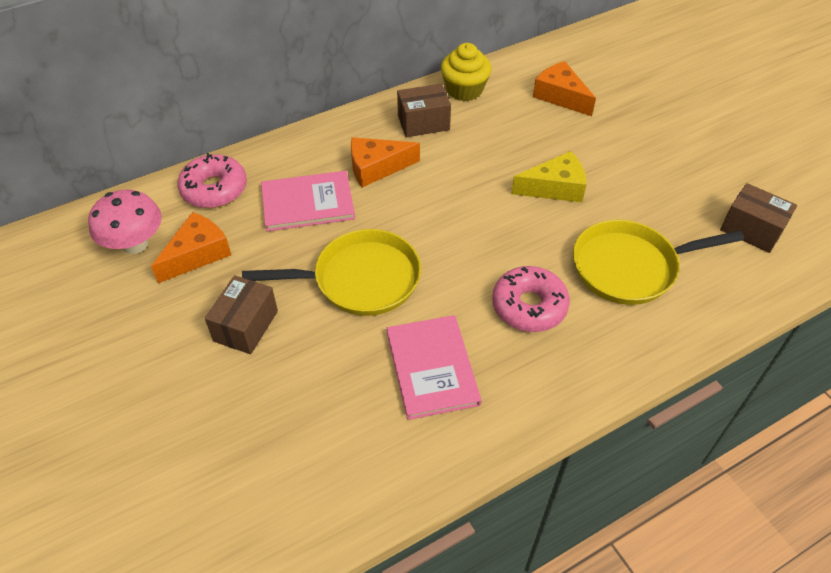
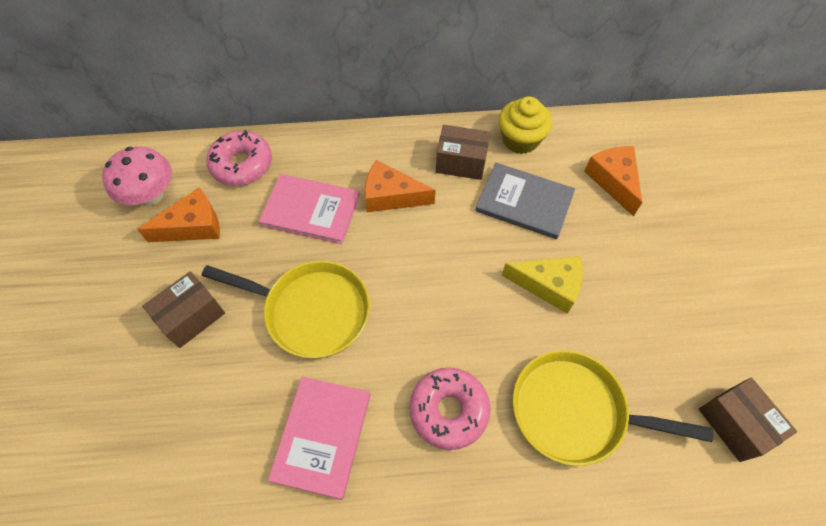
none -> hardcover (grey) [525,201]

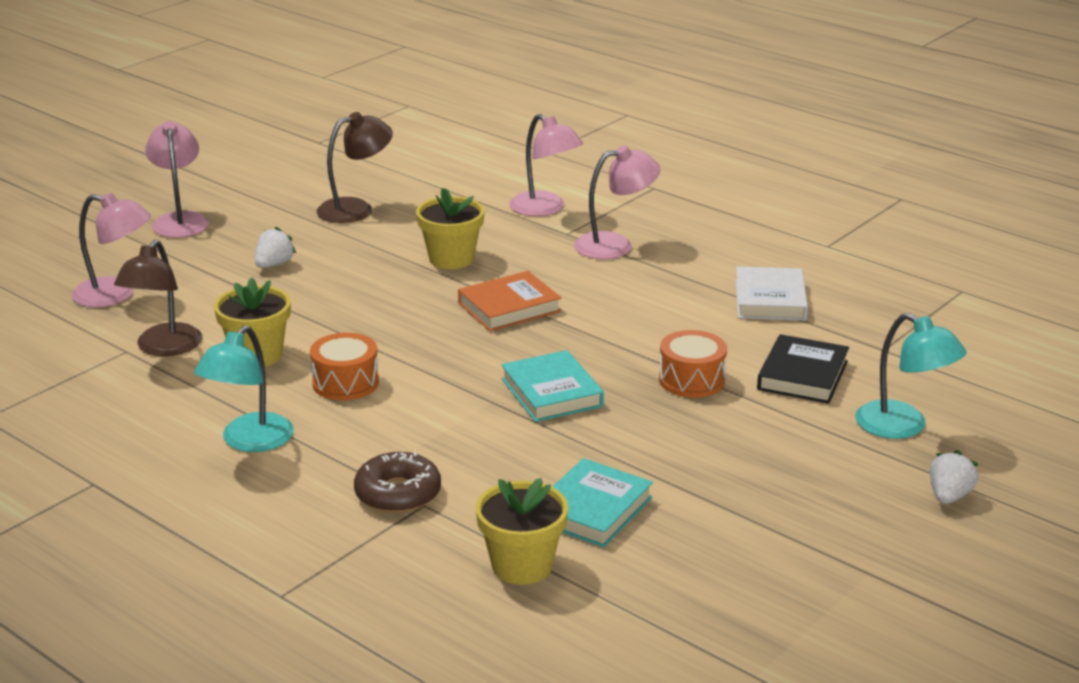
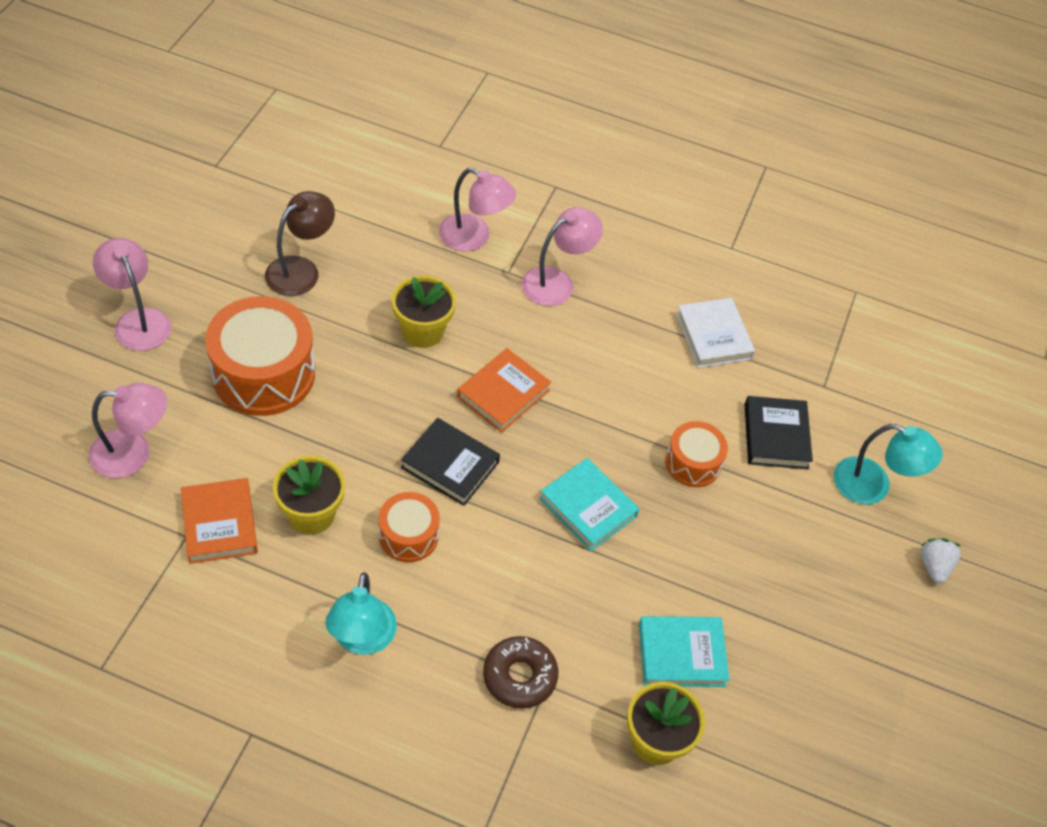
toy strawberry (pure white) [275,247] -> toy drum (orange) [260,356]
lamp (russet) [158,298] -> hardcover (orange) [219,521]
hardcover (turquoise) [603,503] -> hardcover (turquoise) [684,651], 75 degrees clockwise
none -> hardcover (ebony) [450,462]

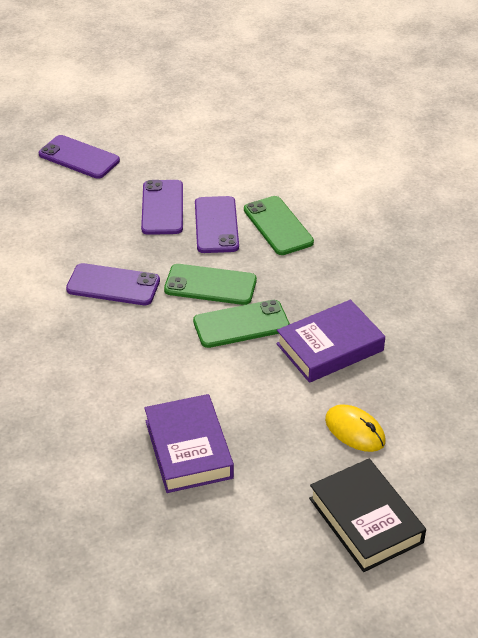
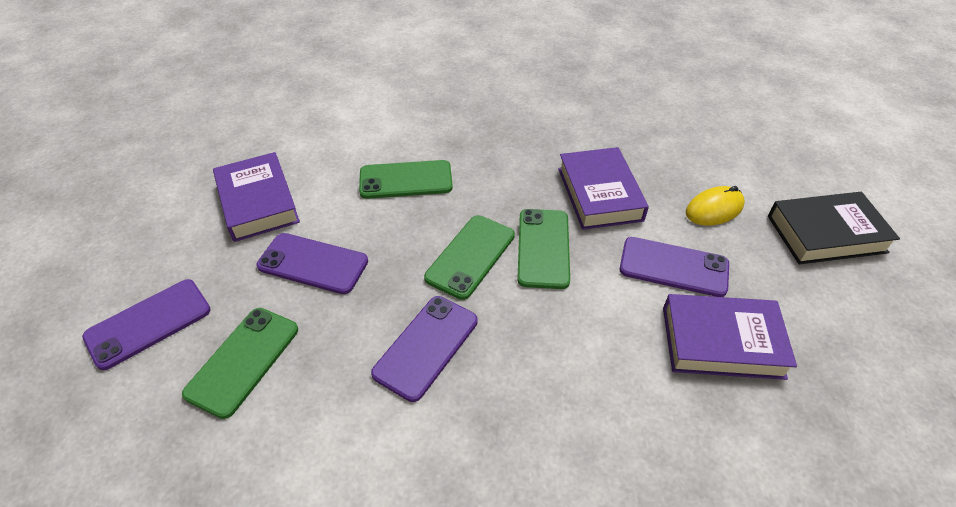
phone (royal purple) [217,224] -> phone (royal purple) [674,267], moved
none -> hardcover (royal purple) [256,197]
none -> phone (green) [240,363]

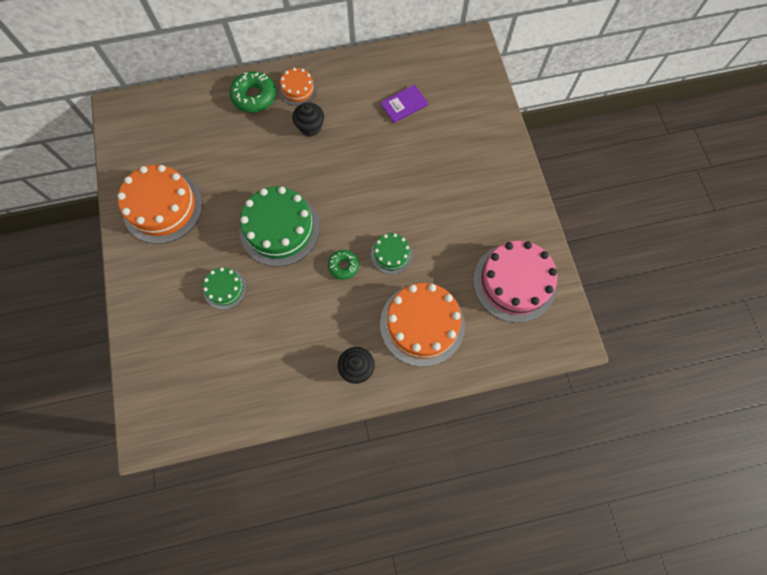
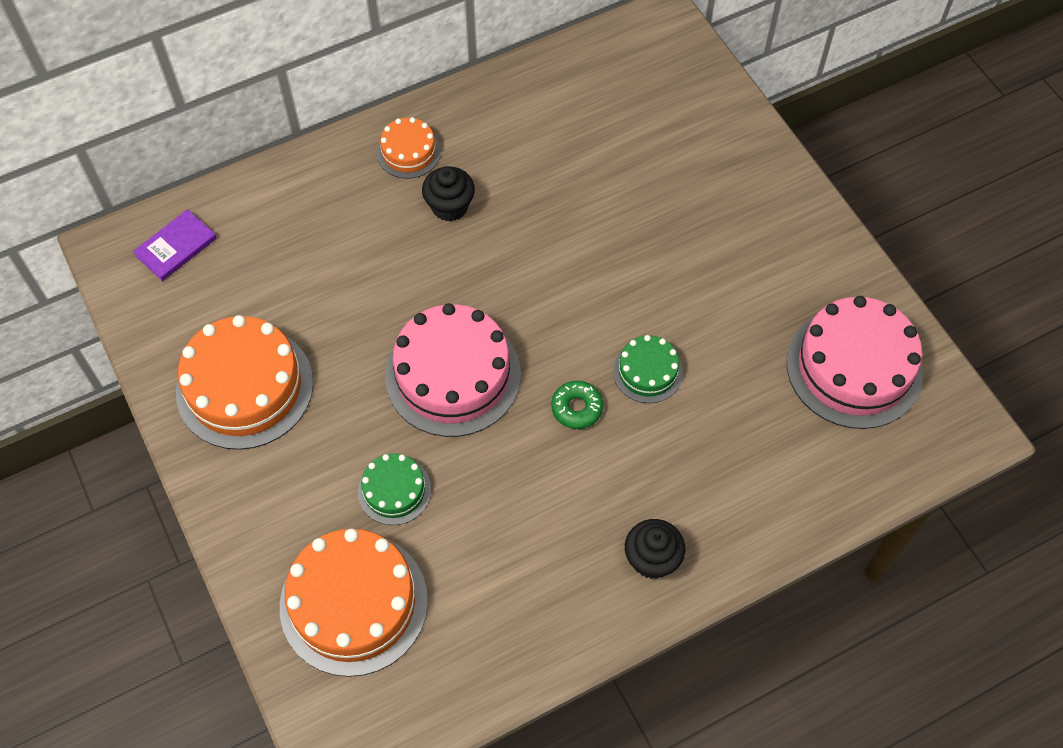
donut (green) [253,92] -> none
hardcover (royal purple) [404,104] -> hardcover (royal purple) [175,245], moved
gateau (green) [279,227] -> gateau (pink) [453,370]
gateau (orange) [422,325] -> gateau (orange) [354,603], moved

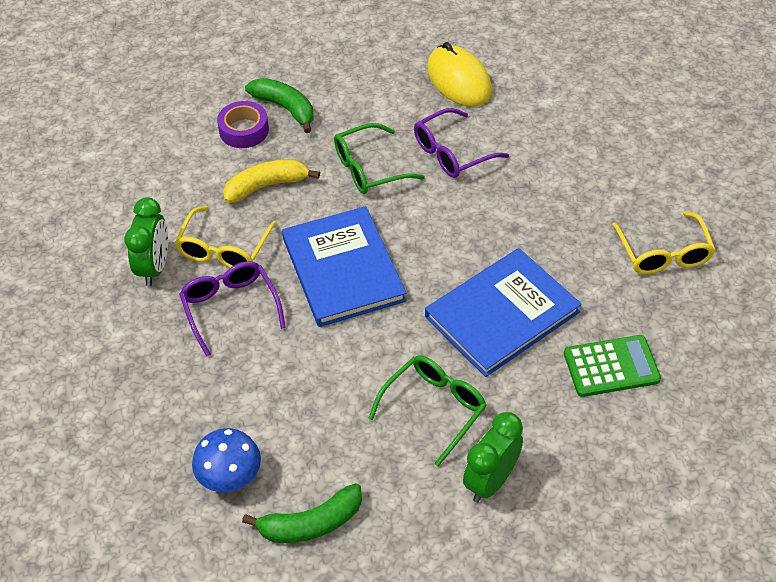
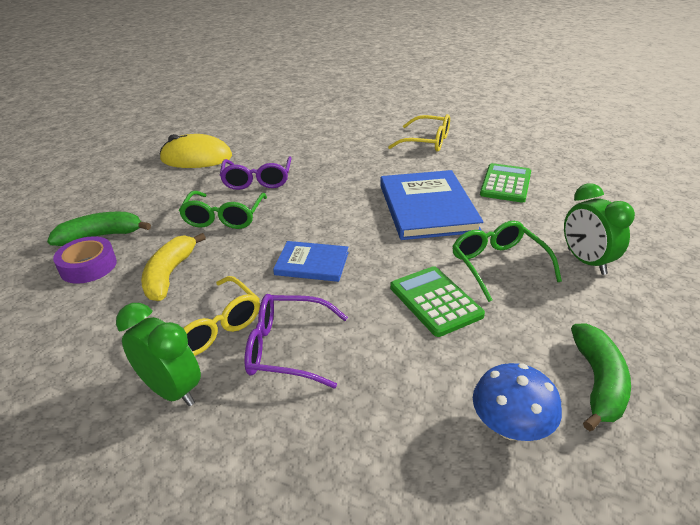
hardcover (royal blue) [344,266] -> hardcover (royal blue) [311,261], x0.55
none -> calculator (green) [437,301]

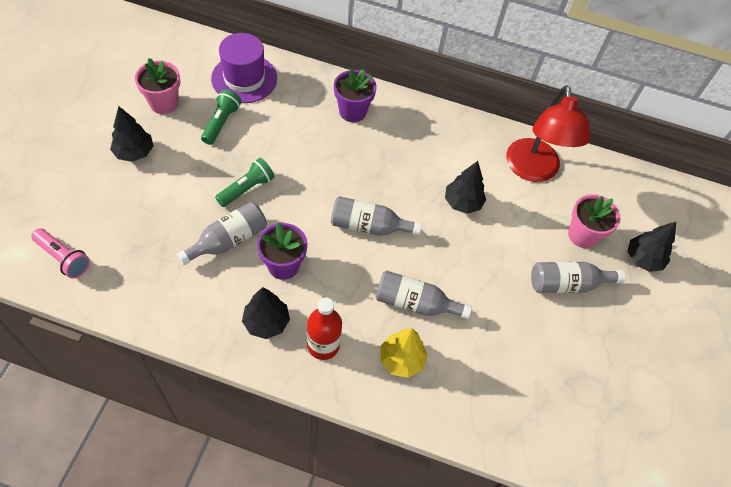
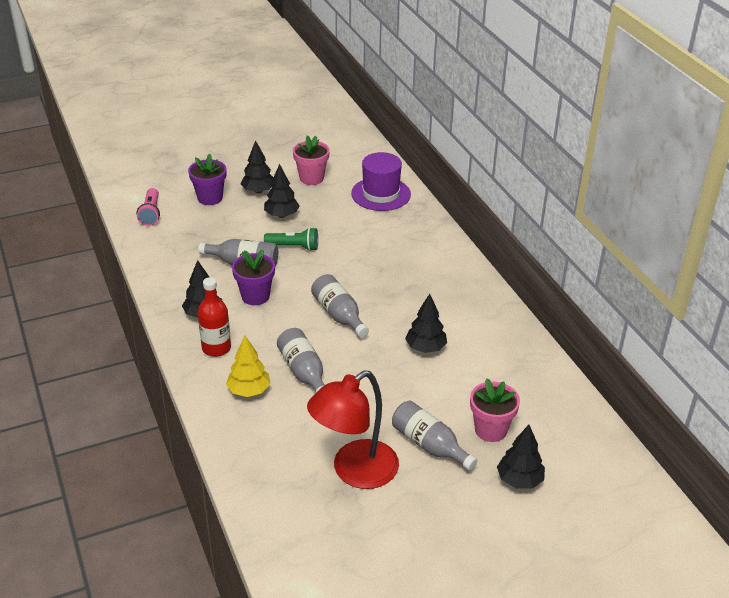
potted plant (royal purple) [355,95] -> potted plant (royal purple) [207,179], moved
lamp (crimson) [548,133] -> lamp (crimson) [353,429], moved
pocket torch (green) [221,117] -> none
none -> toy tree (ebony) [282,191]

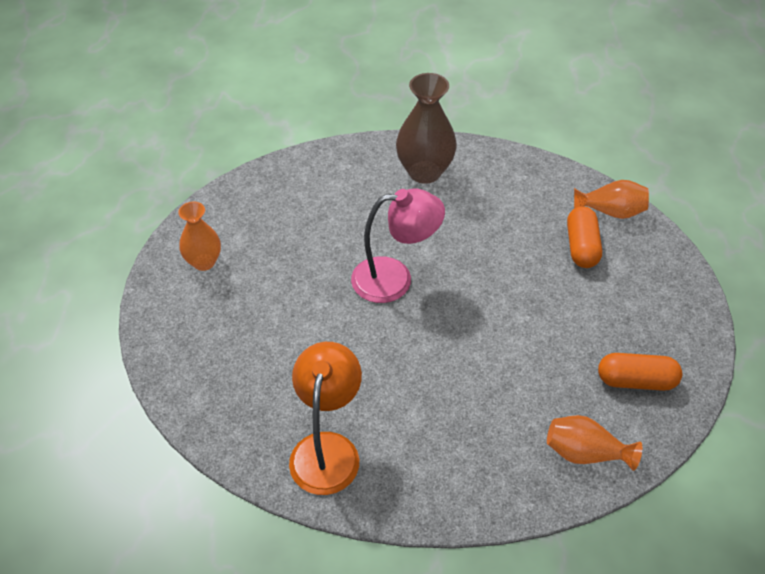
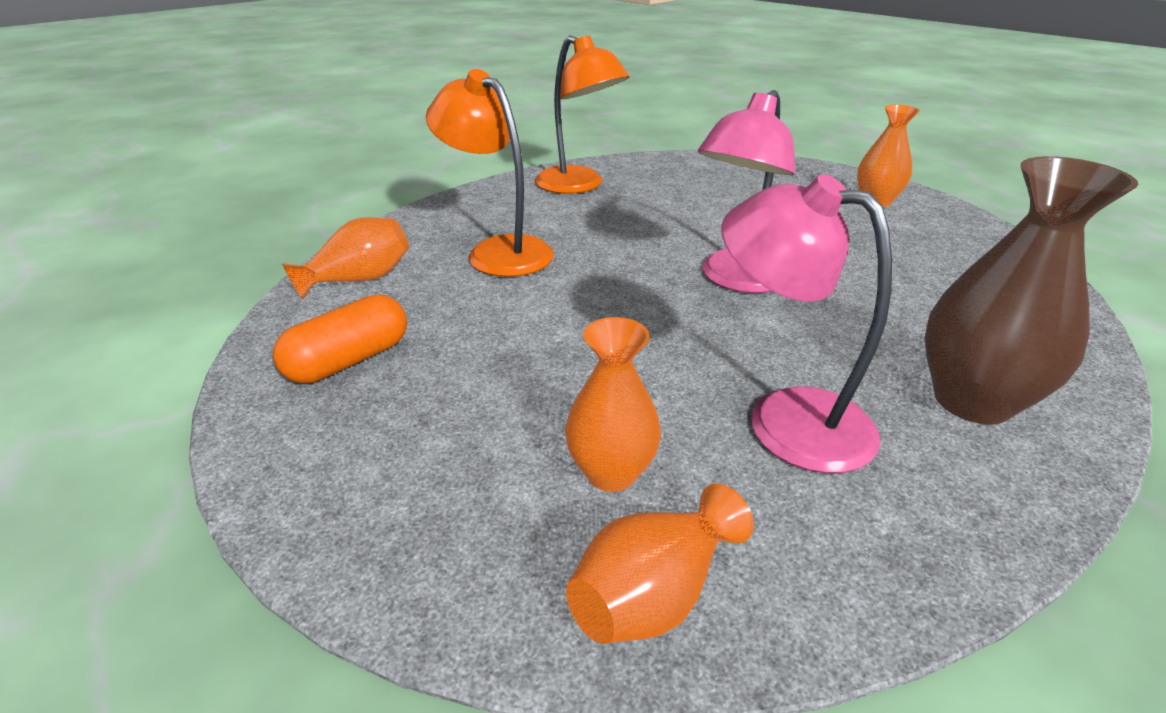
capsule (orange) [584,237] -> vase (orange) [613,404]
none -> lamp (orange) [490,173]
none -> lamp (pink) [806,323]

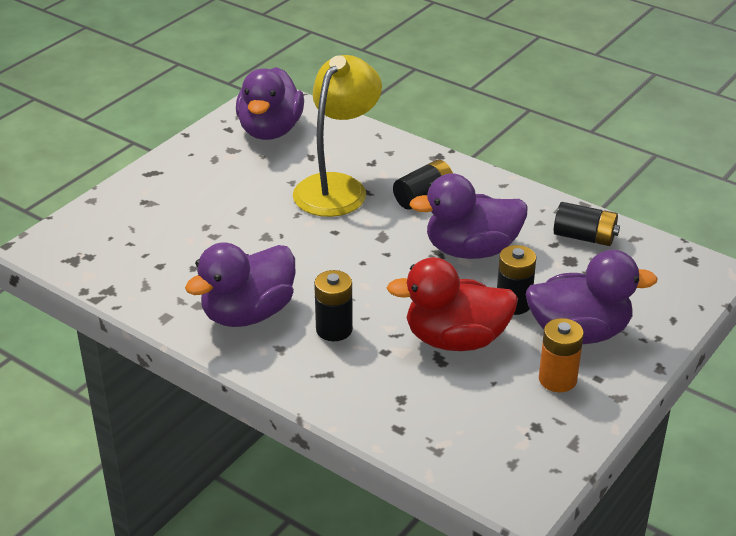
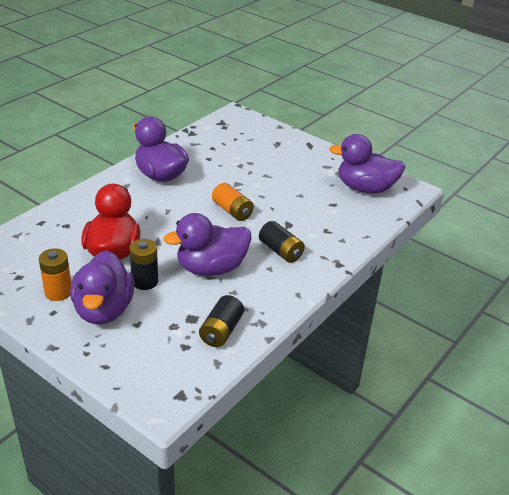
lamp (yellow) [337,136] -> none
duck (royal purple) [468,216] -> duck (royal purple) [207,244], 105 degrees counterclockwise
power cell (ebony) [333,305] -> none
none -> power cell (orange) [233,202]

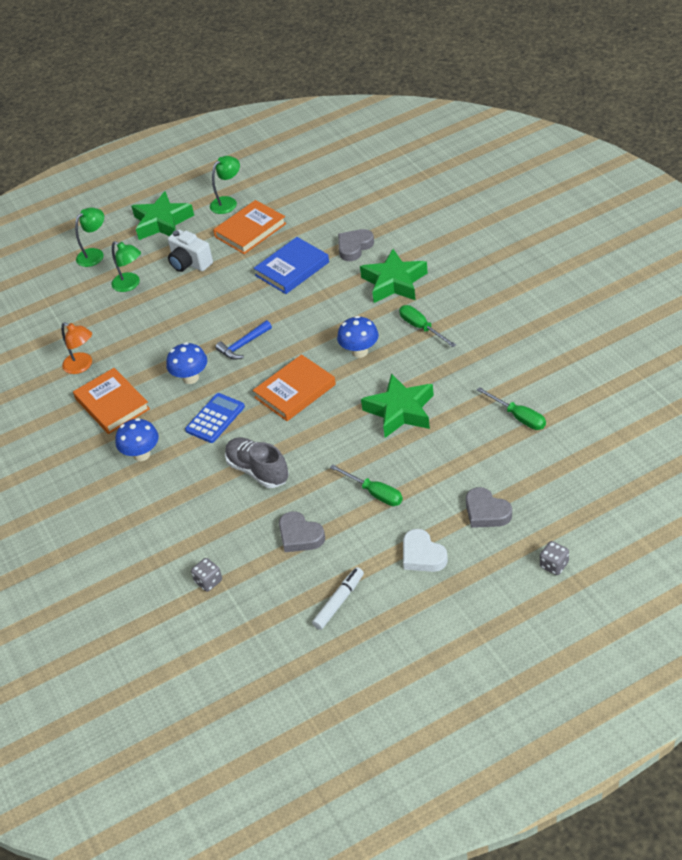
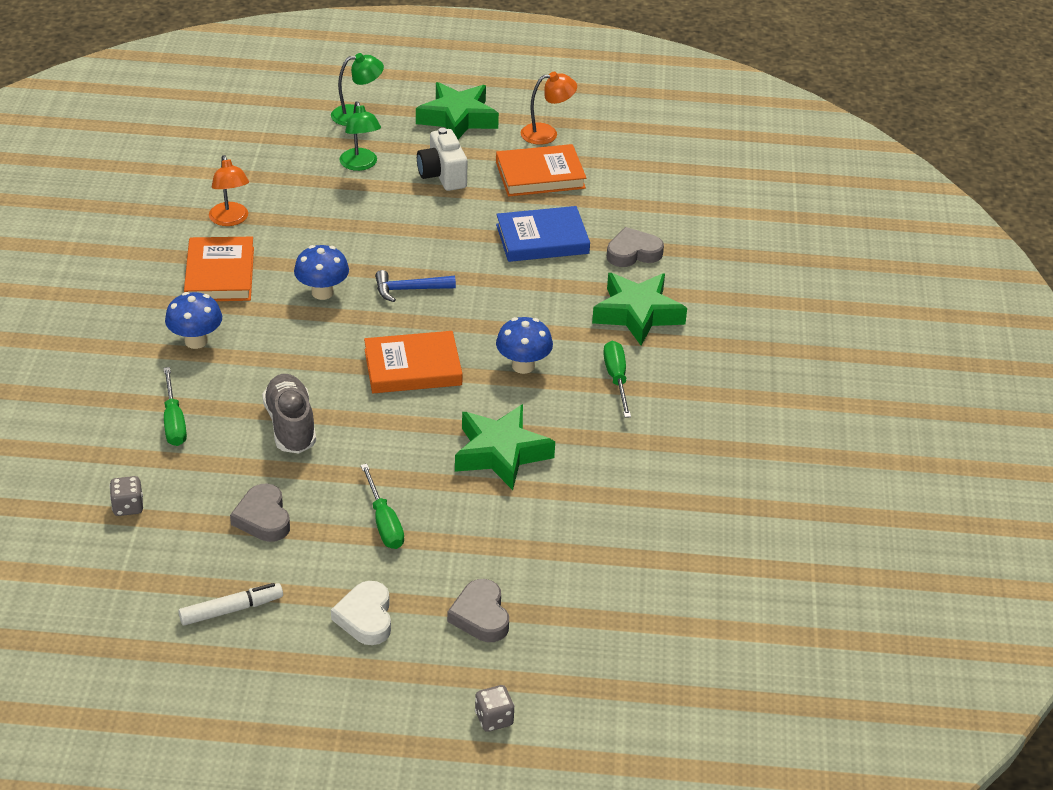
lamp (green) [225,185] -> lamp (orange) [548,108]
flat screwdriver (green) [511,408] -> flat screwdriver (green) [175,406], moved
calculator (royal blue) [215,418] -> none

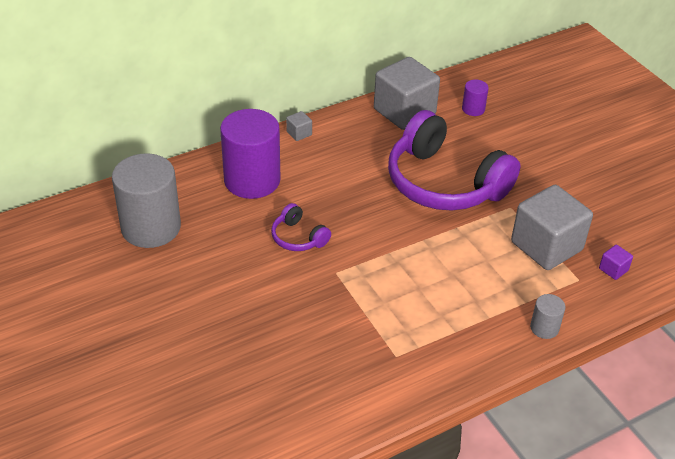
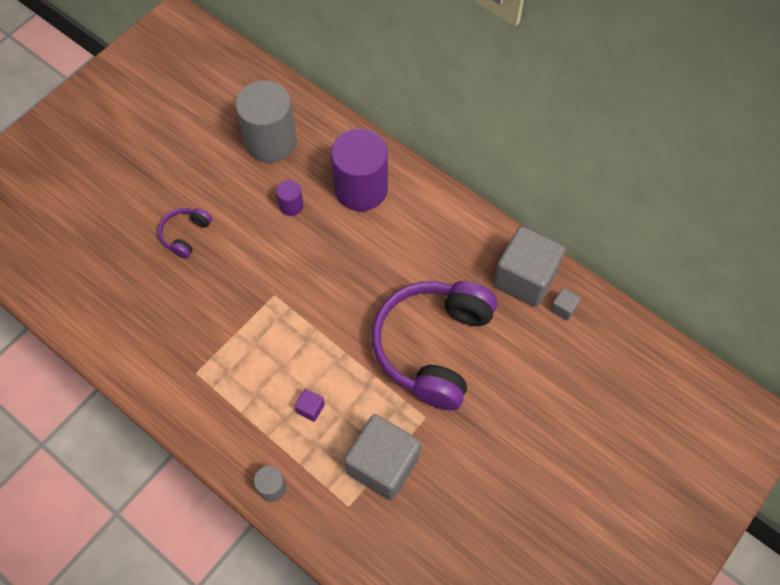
cylinder (royal purple) [475,98] -> cylinder (royal purple) [290,198], moved
cube (grey) [299,126] -> cube (grey) [565,304], moved
over-ear headphones (royal purple) [301,227] -> over-ear headphones (royal purple) [185,233], moved
cube (royal purple) [616,262] -> cube (royal purple) [310,405], moved

